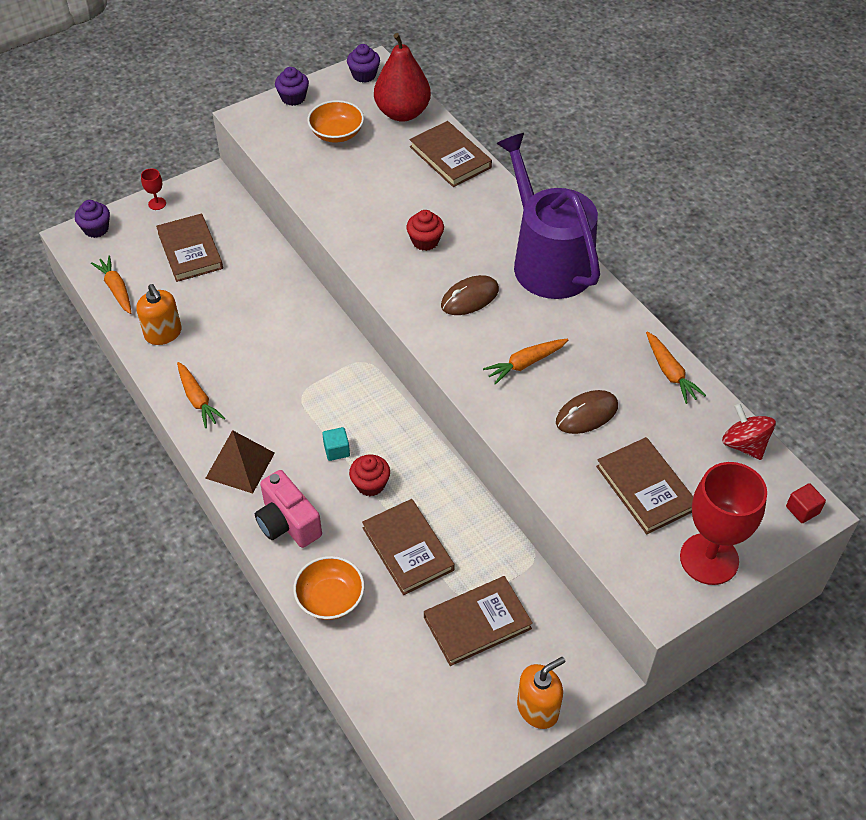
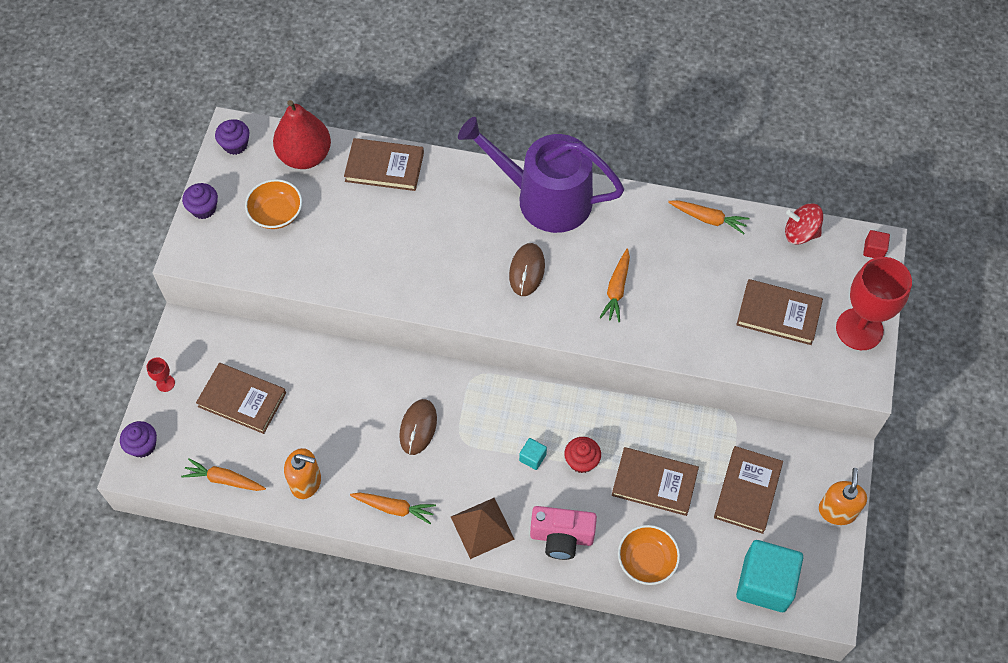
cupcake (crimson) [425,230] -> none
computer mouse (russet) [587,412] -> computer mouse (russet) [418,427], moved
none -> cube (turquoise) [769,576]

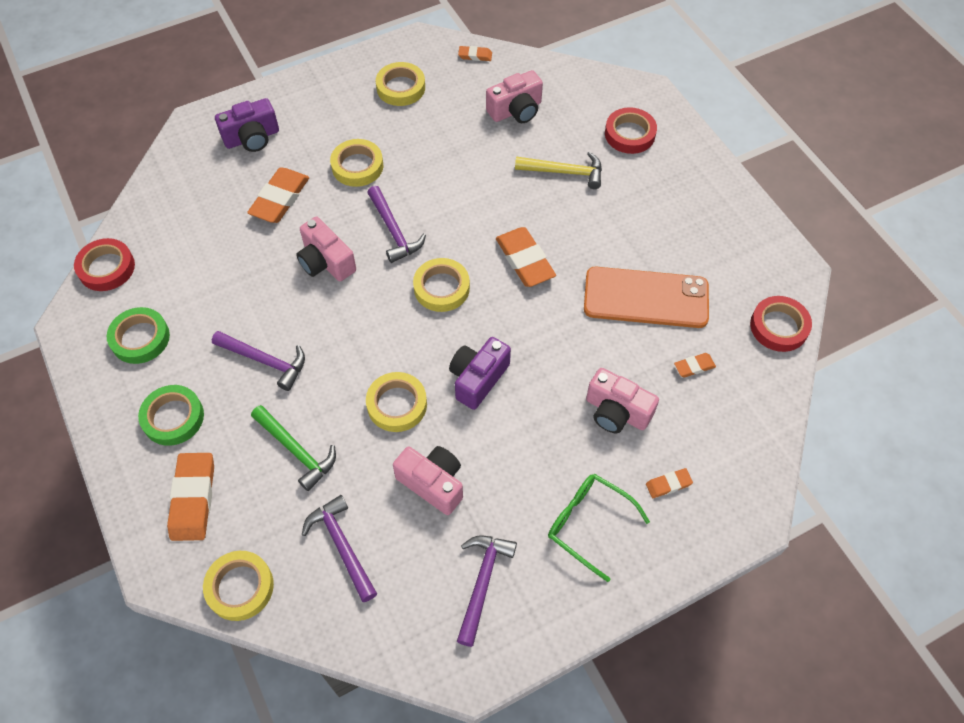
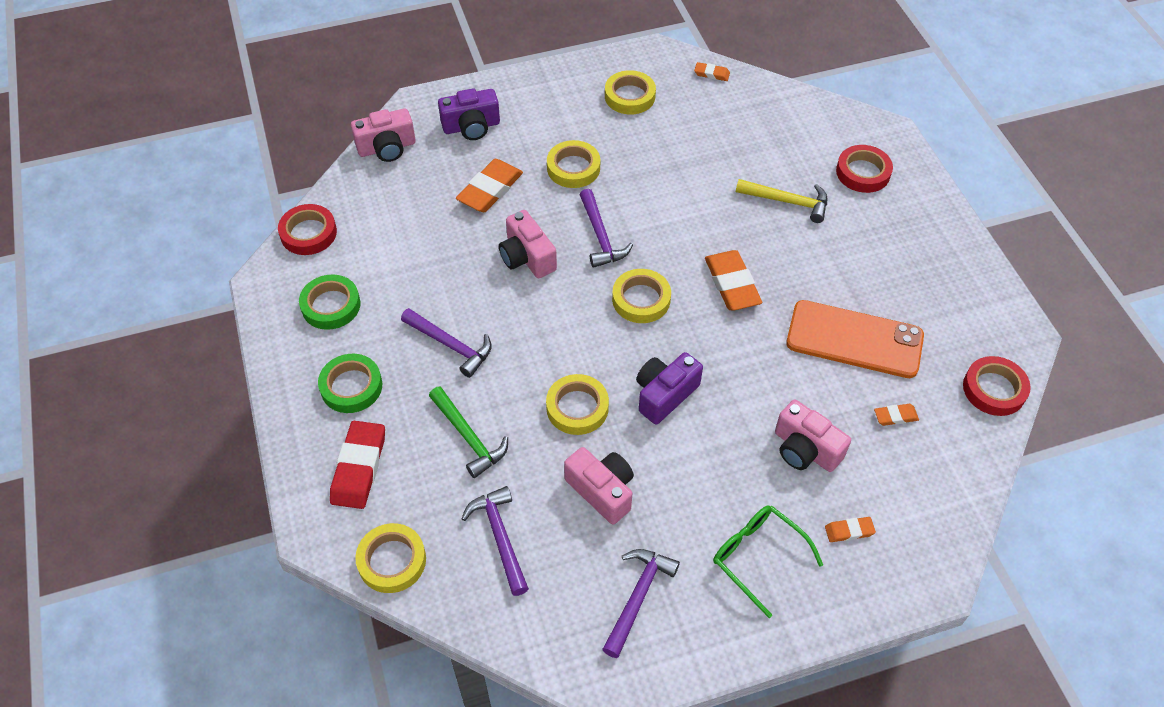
camera (pink) [514,96] -> camera (pink) [383,135], moved
pencil eraser (orange) [190,497] -> pencil eraser (crimson) [357,465]

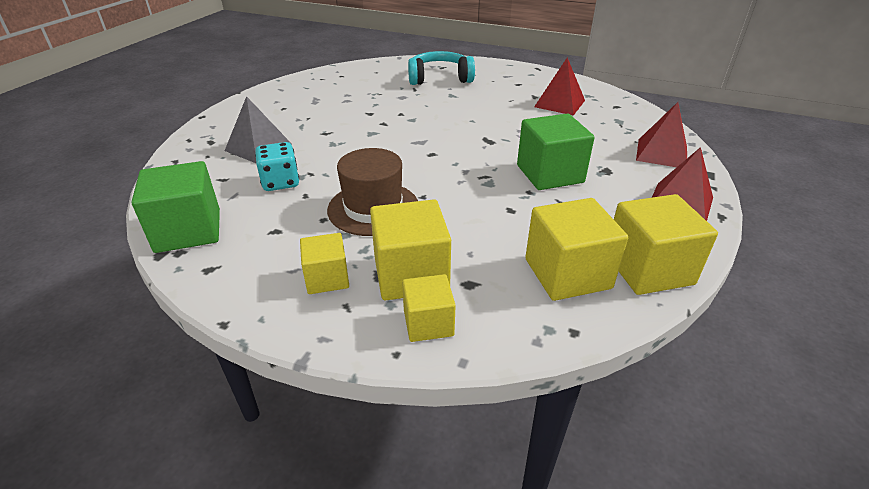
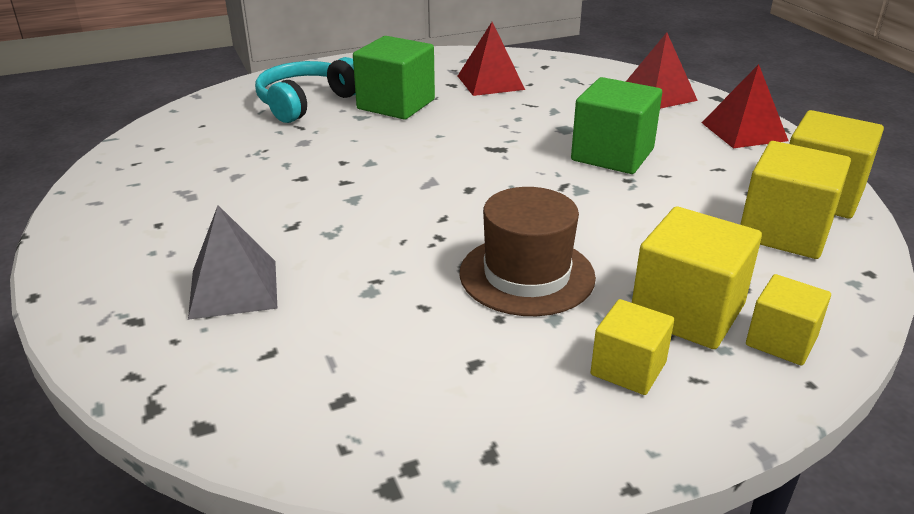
dice (turquoise) [277,166] -> none
cube (green) [175,207] -> cube (green) [394,78], moved

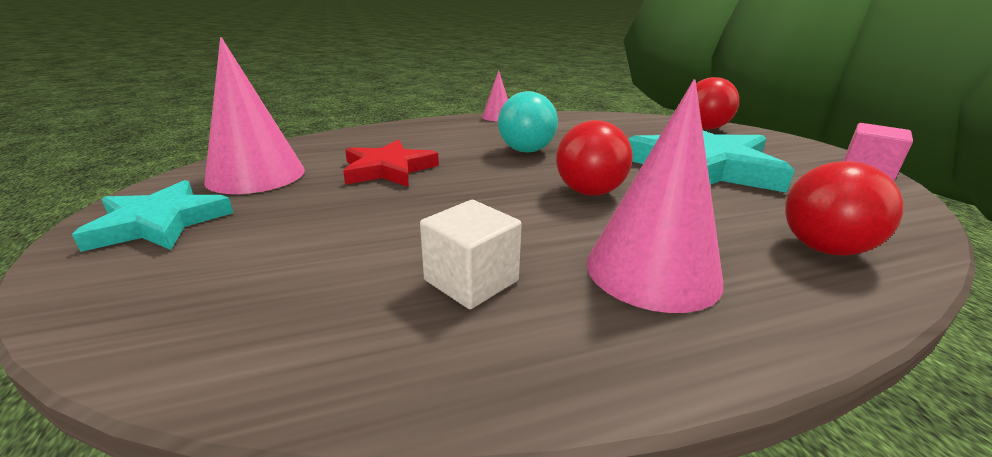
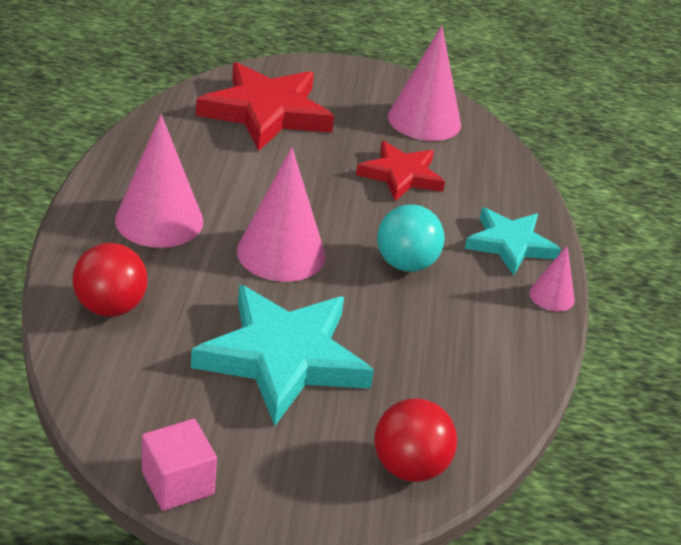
play ball (crimson) [594,158] -> solid cone (pink) [281,214]
star shape (turquoise) [152,216] -> star shape (turquoise) [513,241], moved
cube (pure white) [471,254] -> none
none -> star shape (crimson) [265,106]

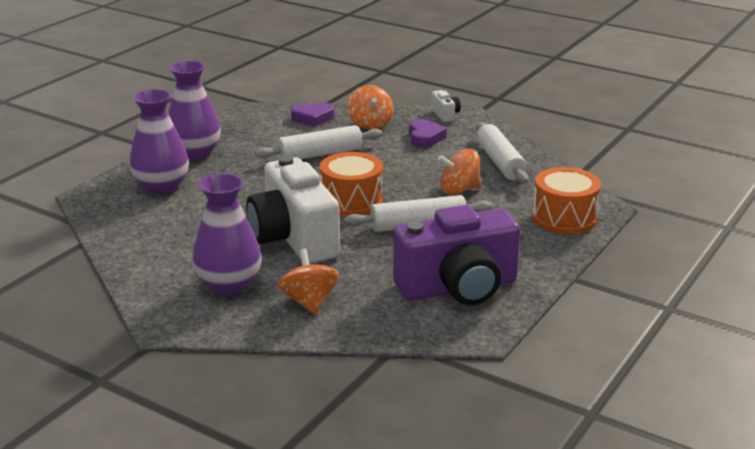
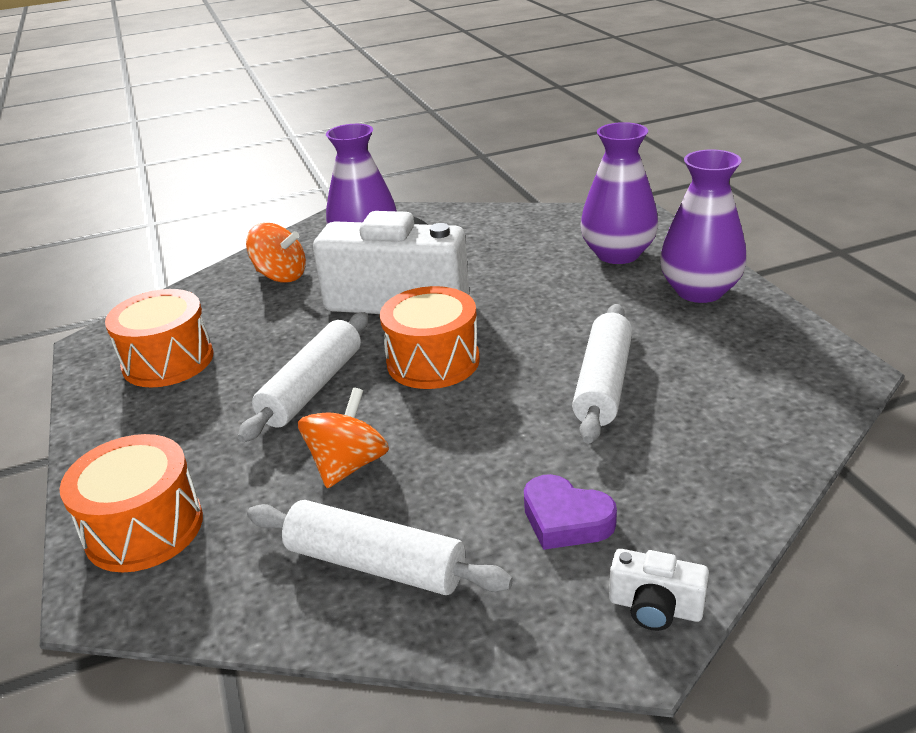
whirligig (orange) [371,107] -> none
heart (royal purple) [312,114] -> none
camera (royal purple) [457,255] -> toy drum (orange) [159,338]

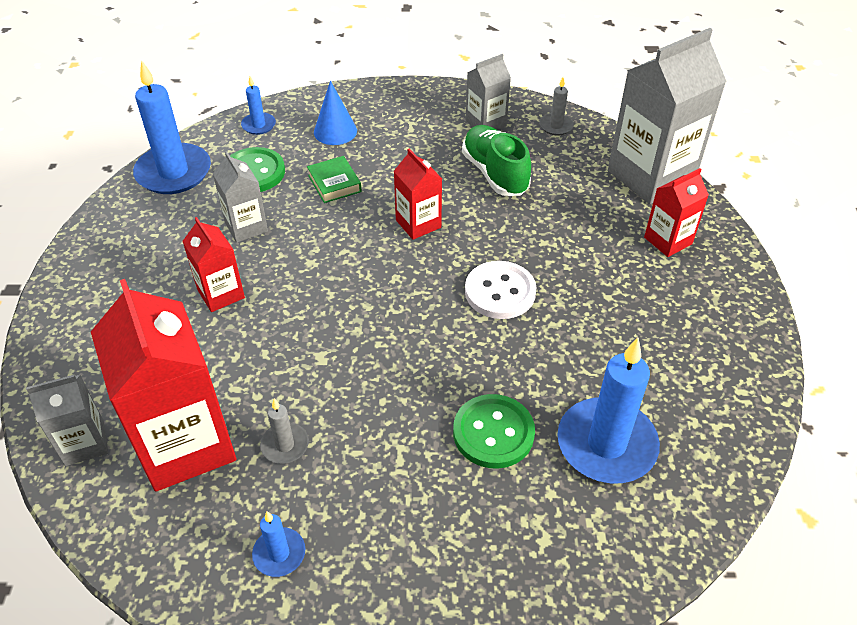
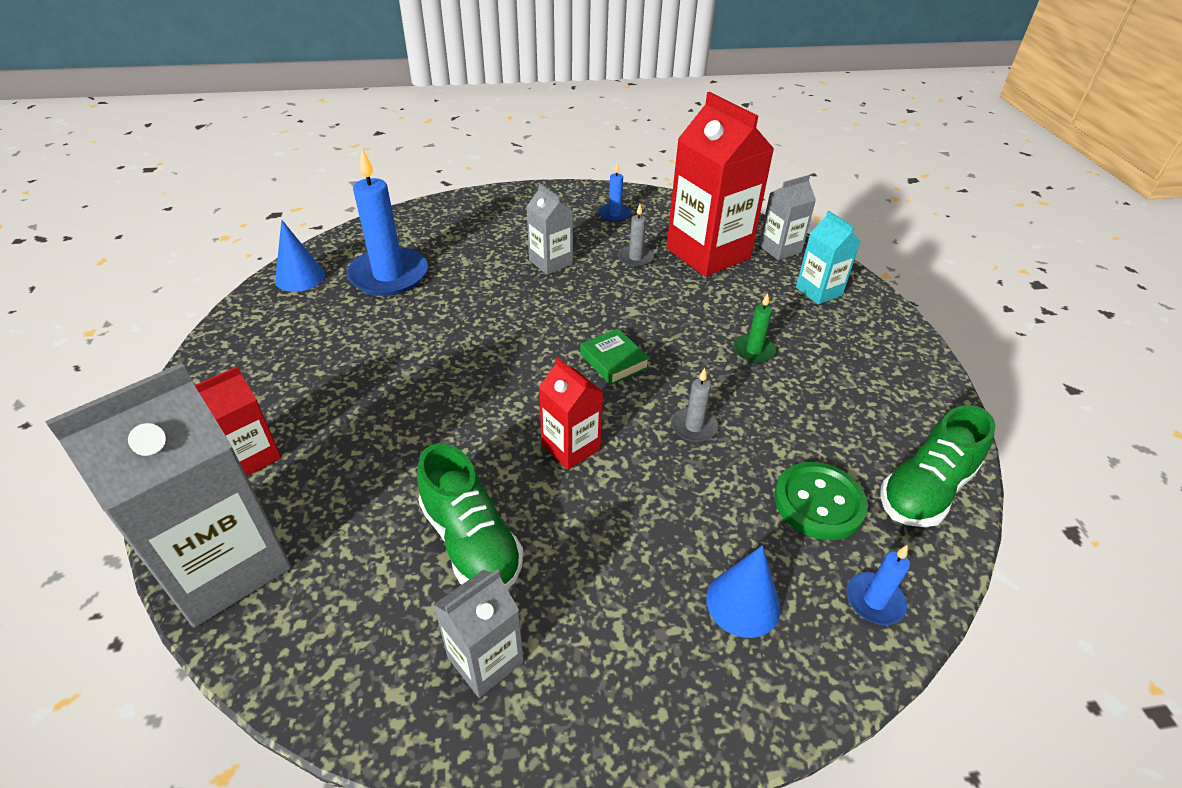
wax candle (royal blue) [172,127] -> shoe (green) [938,466]
wax candle (grey) [556,106] -> wax candle (grey) [694,405], moved
juice carton (grey) [240,197] -> juice carton (grey) [549,229], moved
hardcover (green) [334,179] -> hardcover (green) [615,356], moved
juice carton (crimson) [213,264] -> wax candle (green) [755,328]
sewing button (pure white) [501,290] -> none
sewing button (green) [494,431] -> none
none -> juice carton (turquoise) [828,258]
none -> solid cone (royal blue) [300,256]

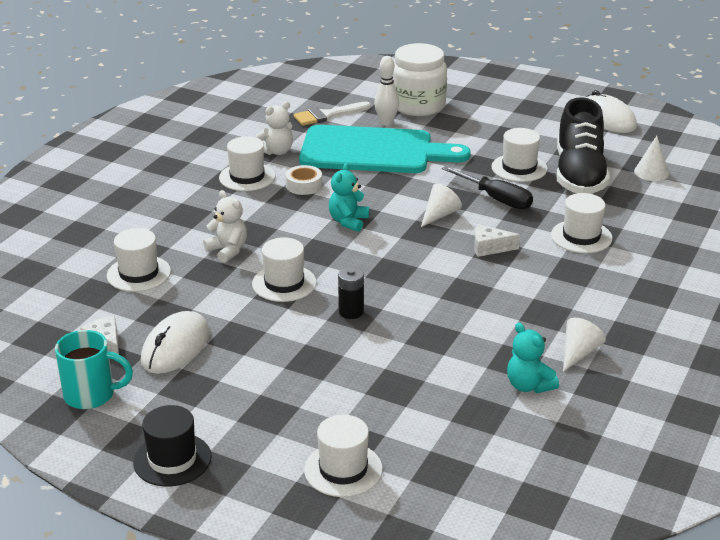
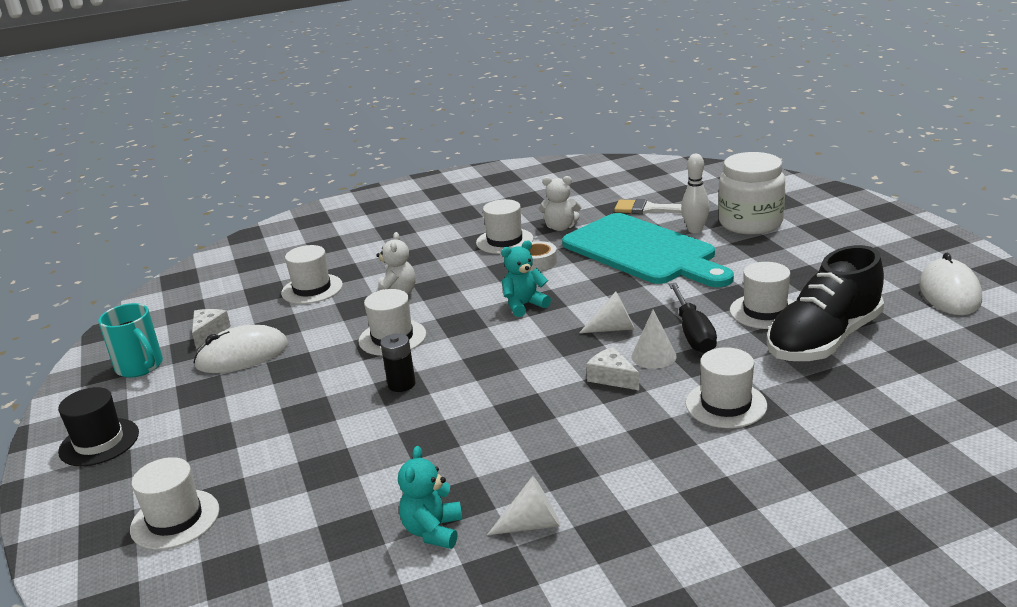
solid cone (pure white) [651,158] -> solid cone (pure white) [654,339], moved

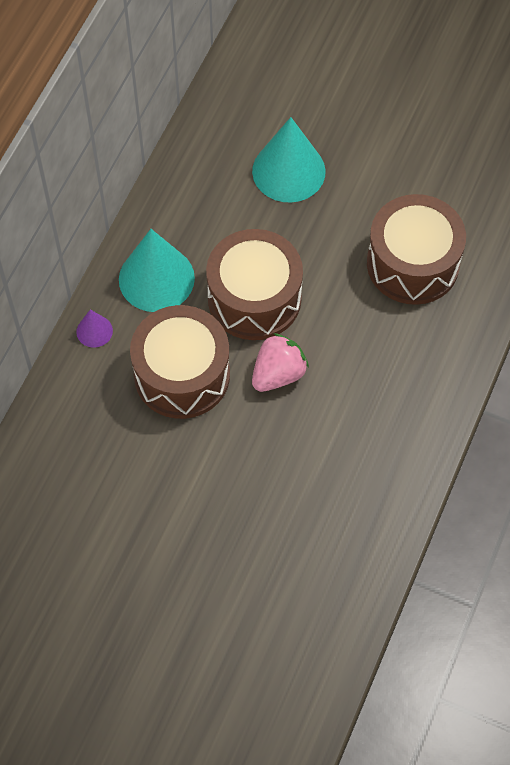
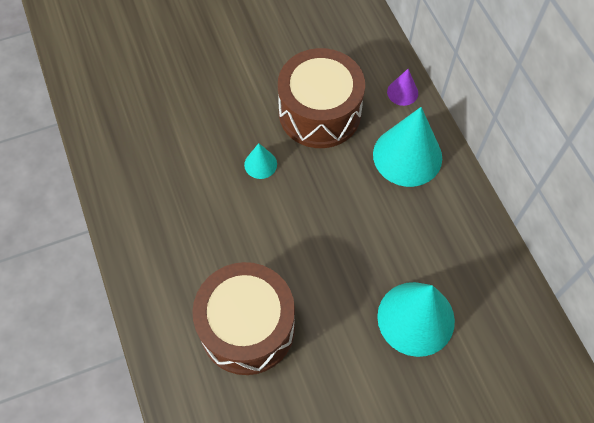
toy drum (russet) [254,284] -> none
toy strawberry (pink) [280,362] -> solid cone (turquoise) [260,161]

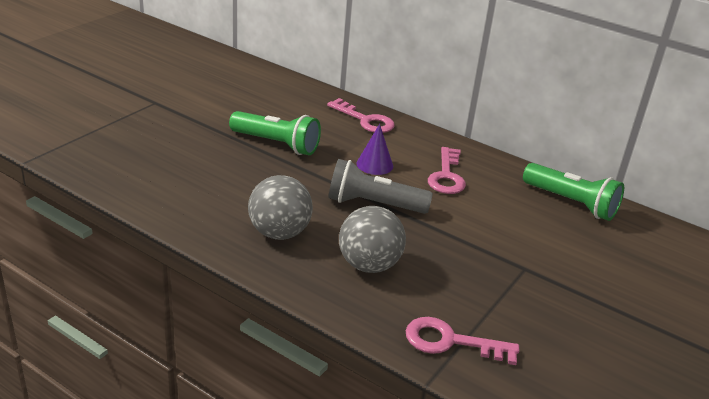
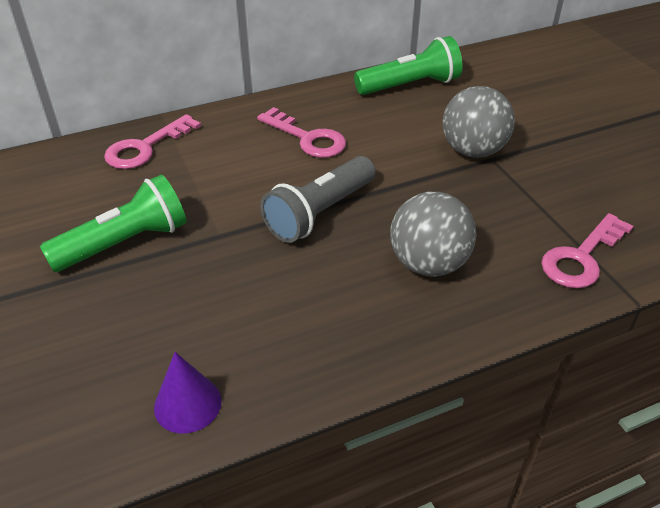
key (pink) [361,115] -> key (pink) [152,141], 150 degrees clockwise
solid cone (royal purple) [374,149] -> solid cone (royal purple) [188,393], moved
play ball (grey) [280,207] -> play ball (grey) [478,122], moved

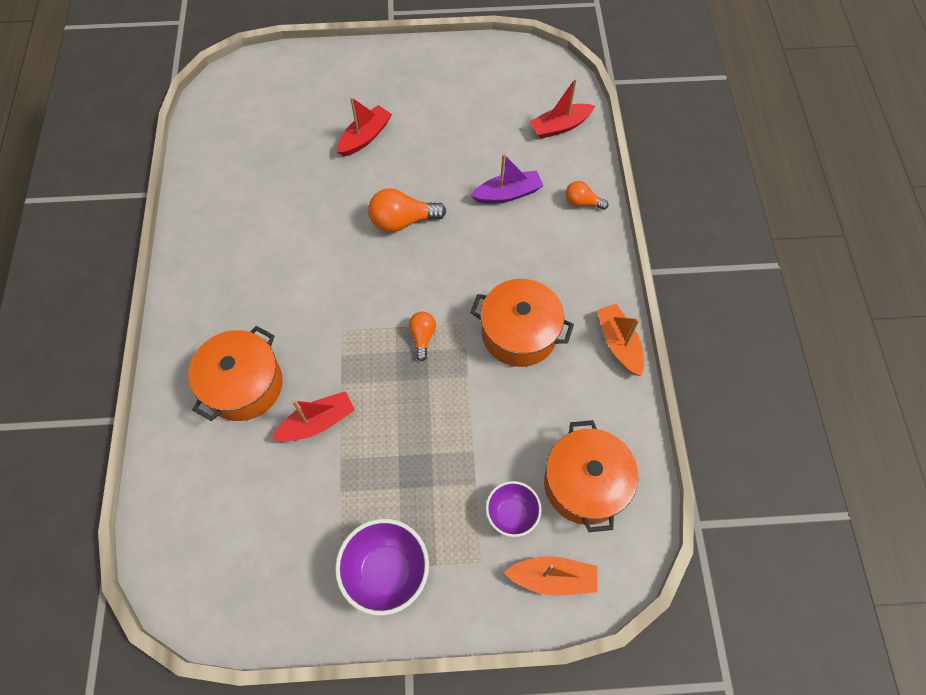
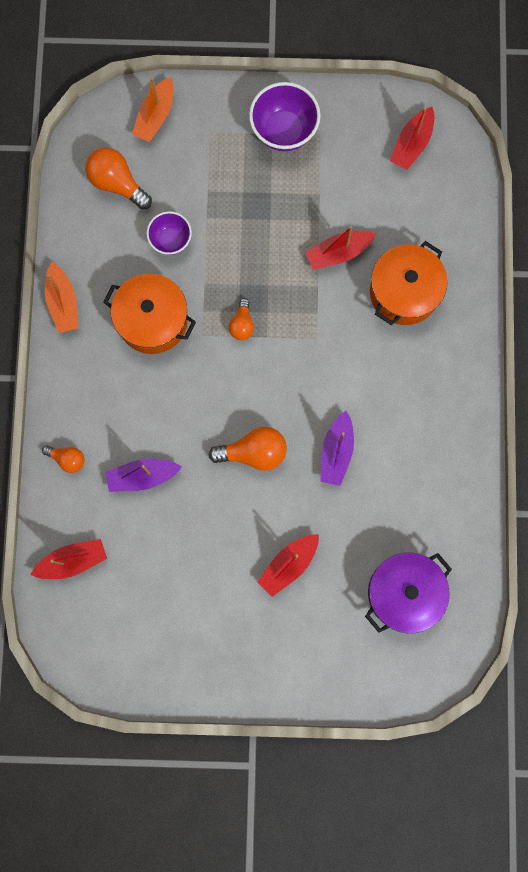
cooking pot (orange) [591,476] -> lightbulb (orange) [119,178]
serving bowl (royal purple) [514,509] -> serving bowl (royal purple) [169,233], moved
toy boat (orange) [550,576] -> toy boat (orange) [153,109], 75 degrees counterclockwise
none -> toy boat (crimson) [412,138]
none -> toy boat (royal purple) [337,448]
none -> cooking pot (royal purple) [408,592]

